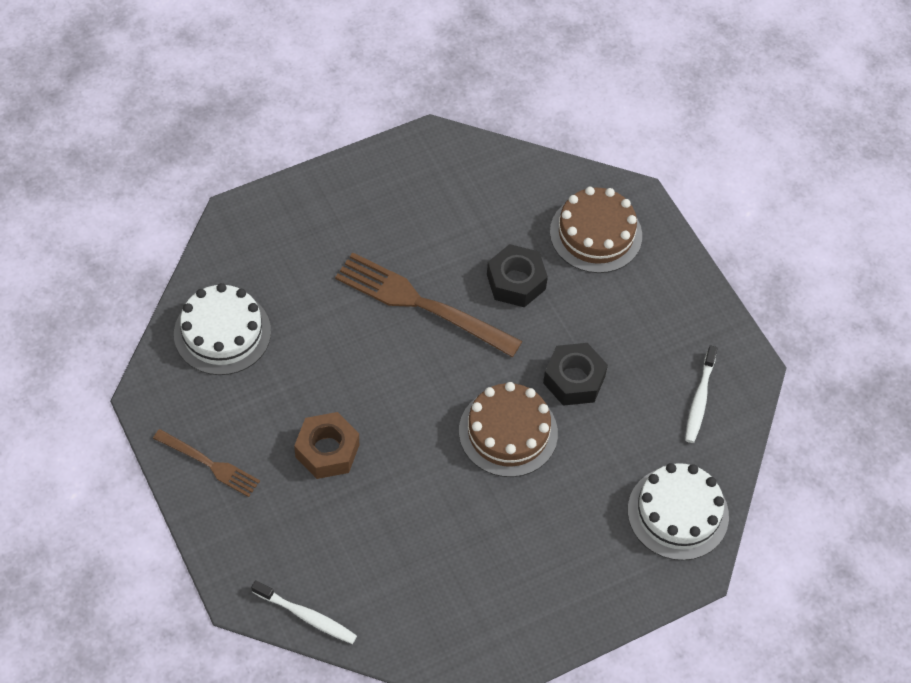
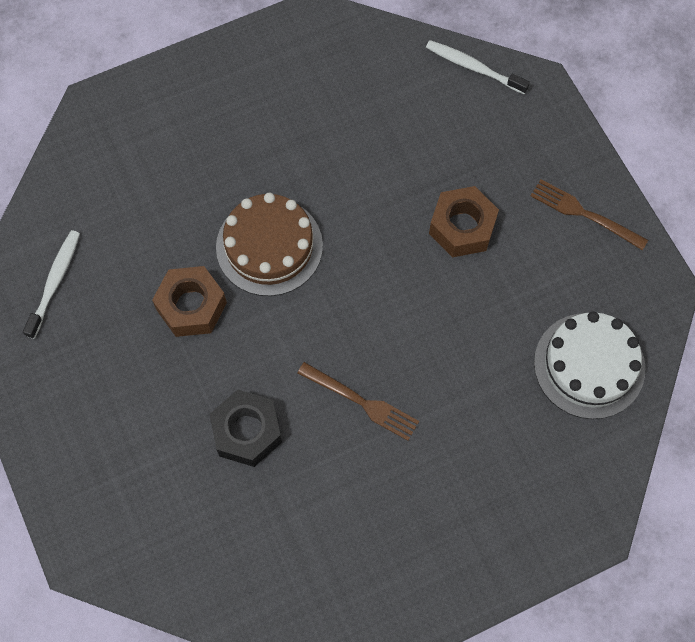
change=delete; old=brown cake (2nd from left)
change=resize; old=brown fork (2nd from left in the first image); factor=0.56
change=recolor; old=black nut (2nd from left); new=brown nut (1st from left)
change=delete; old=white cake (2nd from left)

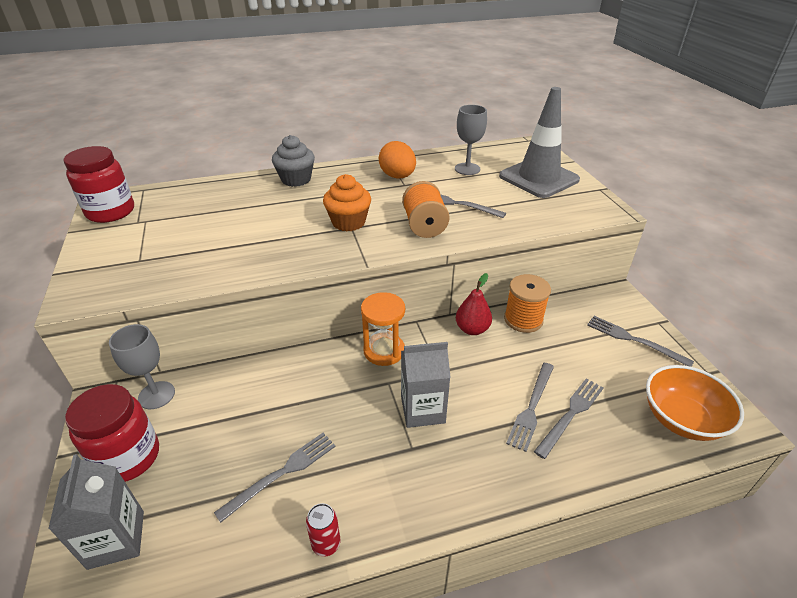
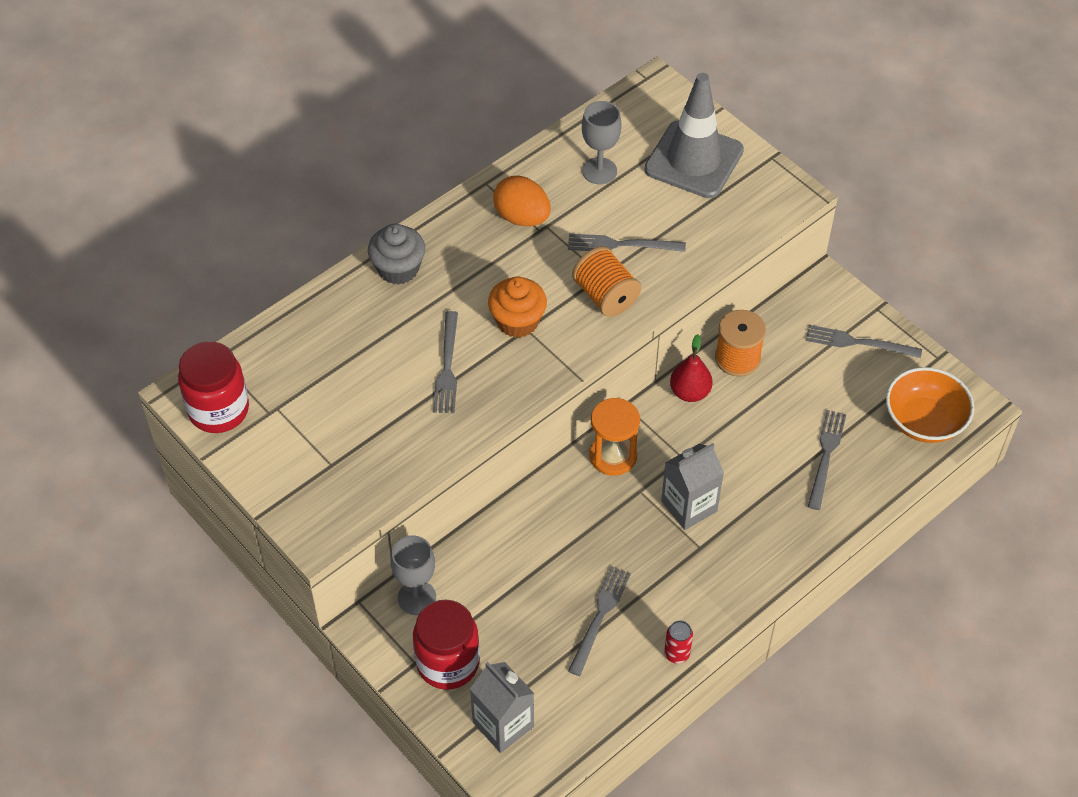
change=move; old=grey fork (3rd from left in the first image); new=grey fork (1st from left)

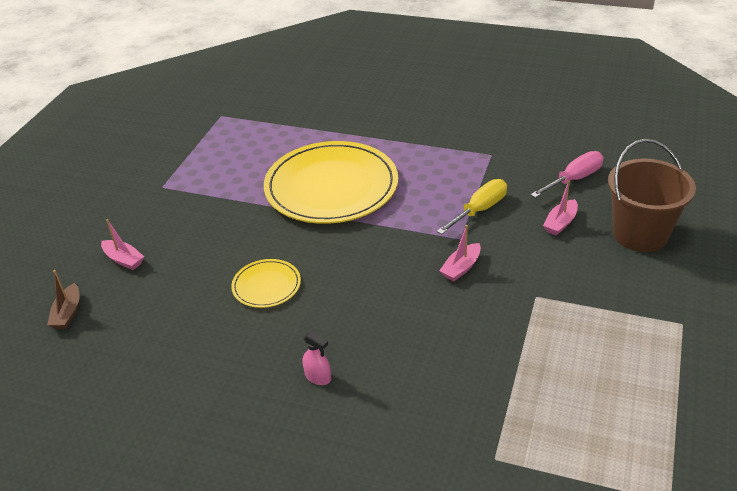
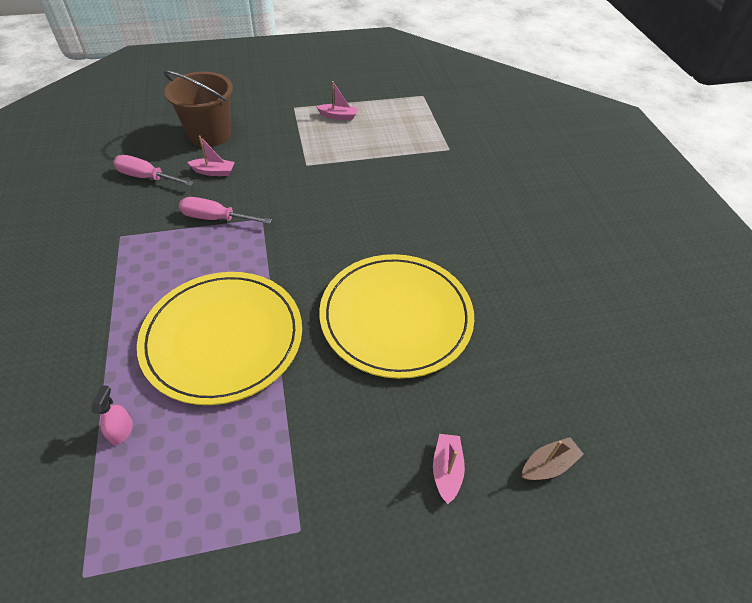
change=recolor; old=yellow screwdriver; new=pink screwdriver (2nd from left)
change=move; old=pink boat (2nd from left)
change=resize; old=yellow plate (1st from left in the first image); factor=2.21
change=move; old=pink spray bottle

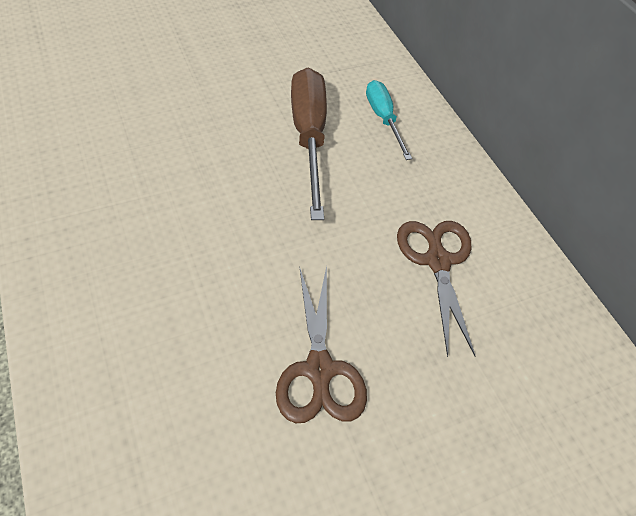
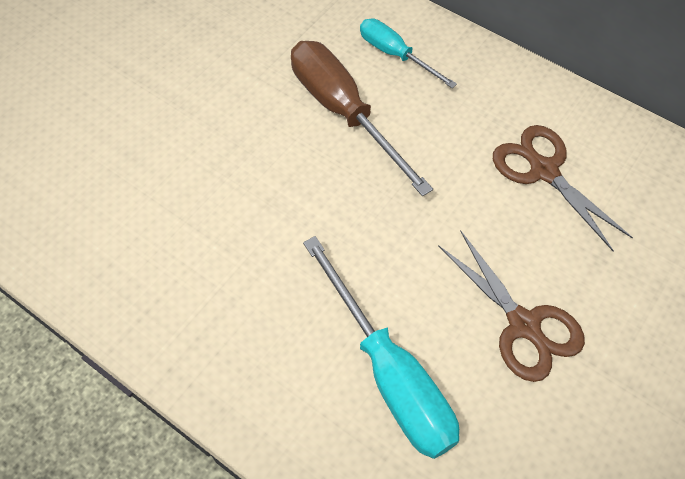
change=insert; new=turquoise screwdriver (1st from left)

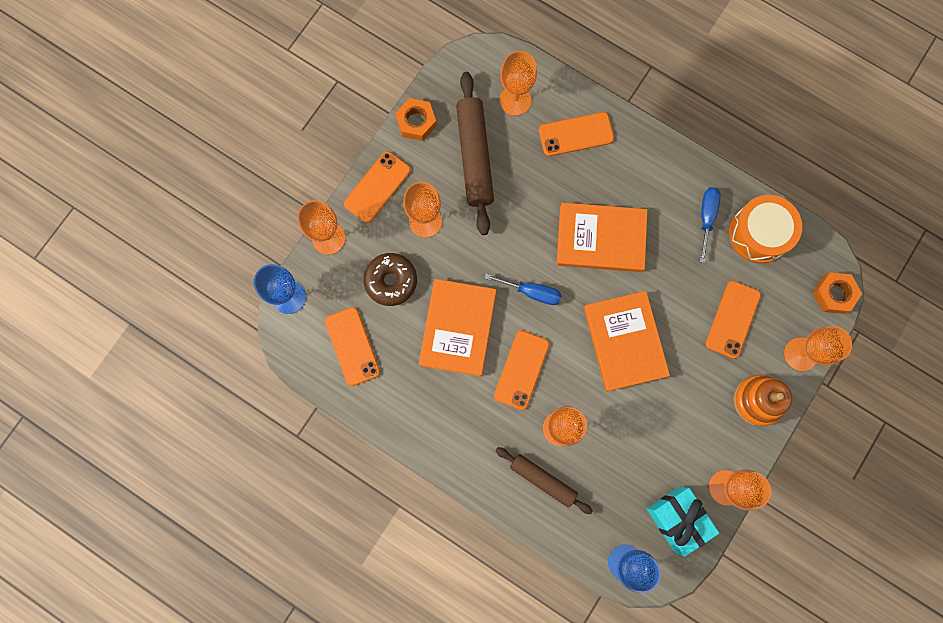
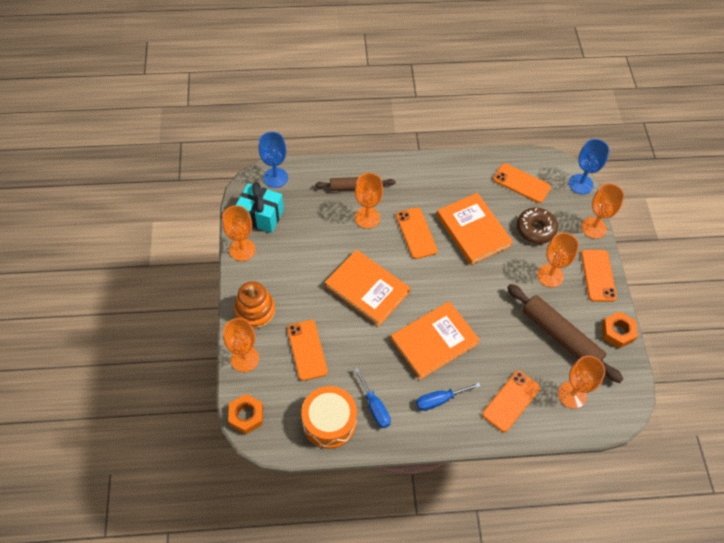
change=move; old=blue screwdriver (1st from left in the first image); new=blue screwdriver (2nd from left)

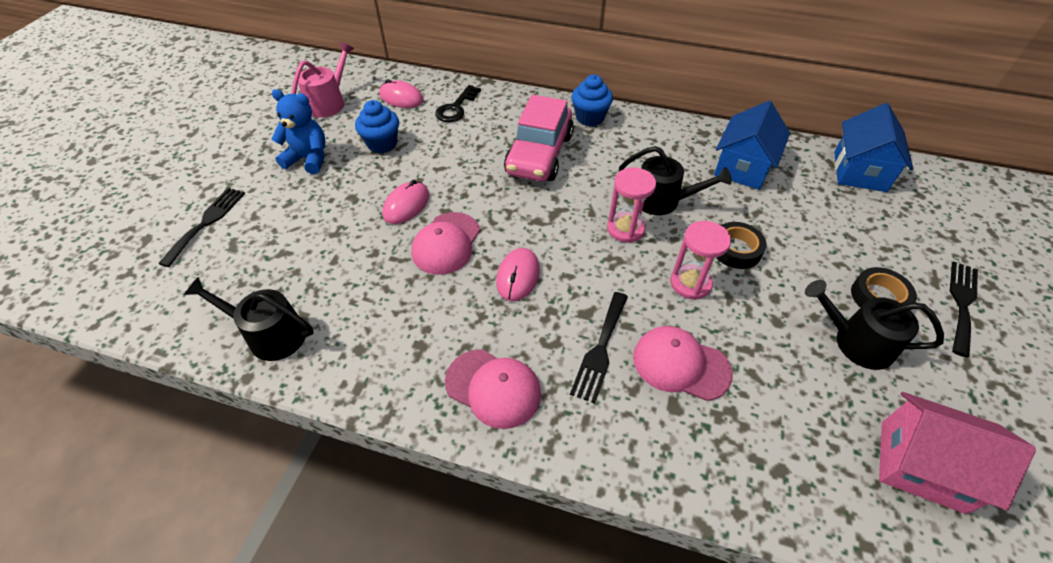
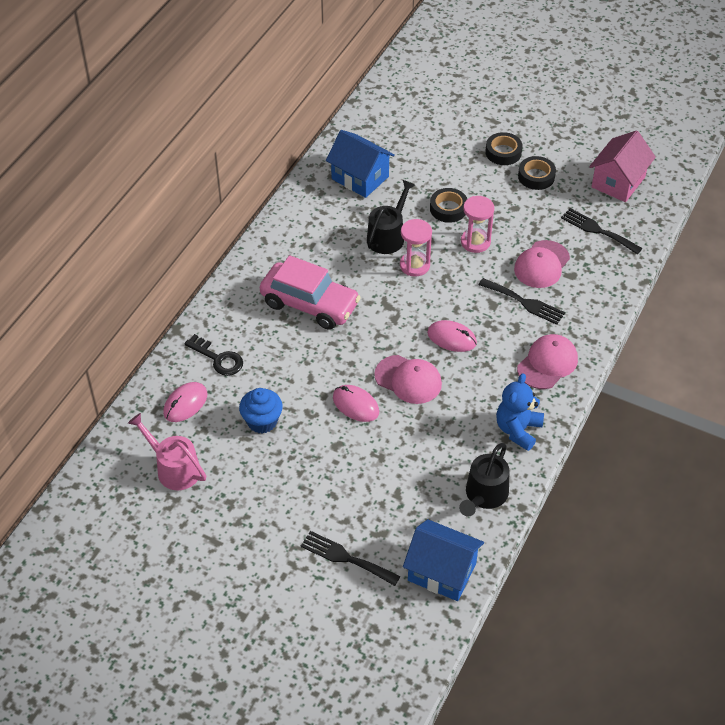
change=delete; old=blue cupcake (2nd from left)
change=move; old=blue teddy bear
change=move; old=blue house (2nd from left)
change=move; old=black fork (3rd from left)
change=replace; old=black watering can (3rd from left); new=black tape (3rd from left)

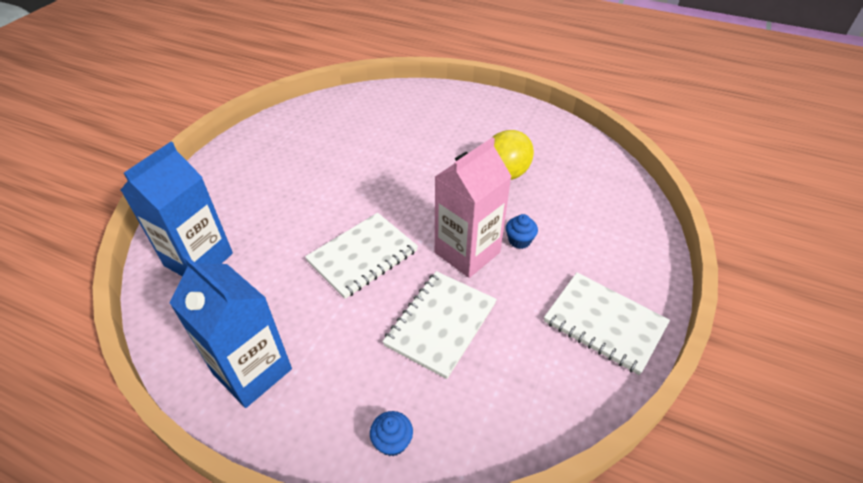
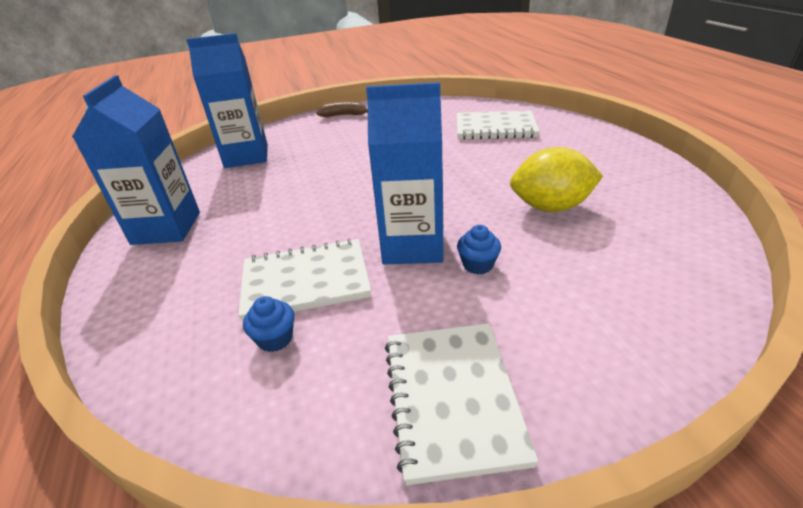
change=recolor; old=pink carton; new=blue carton (3rd from left)
change=move; old=white notebook (1st from left in the first image); new=white notebook (3rd from left)
change=move; old=blue cupcake (1st from left)
change=insert; new=brown banana

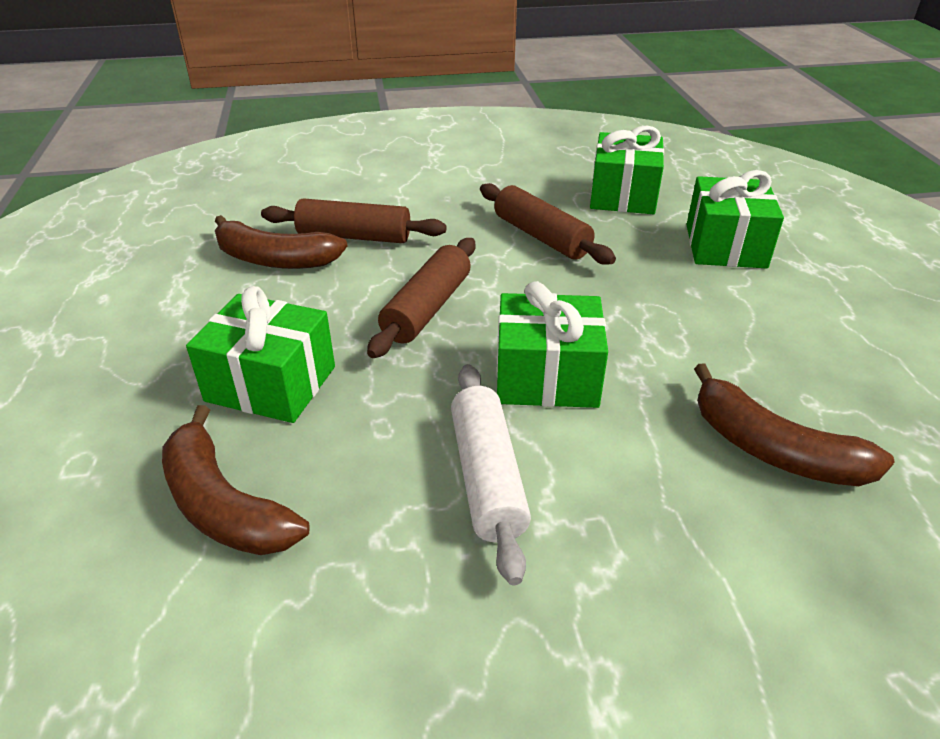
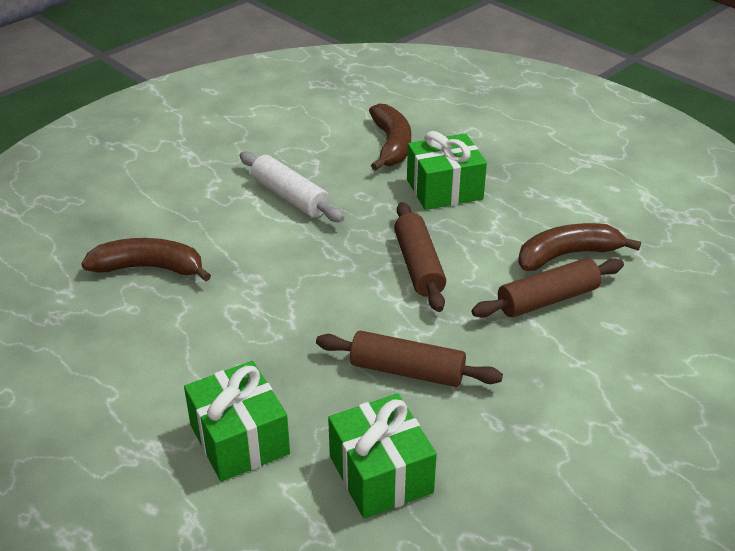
change=delete; old=green gift (2nd from left)
change=rotate; old=brown banana (1st from left in the first image); degrees=75

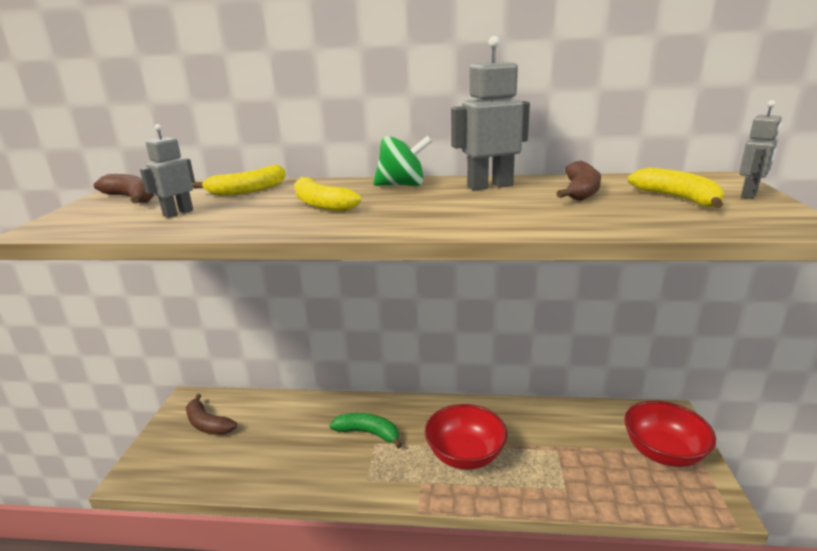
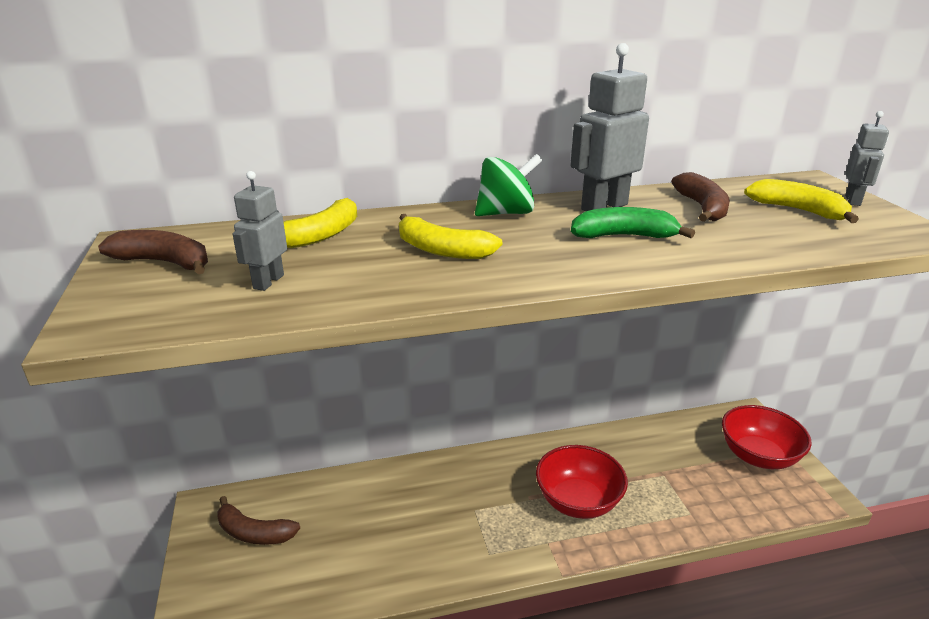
change=move; old=green banana

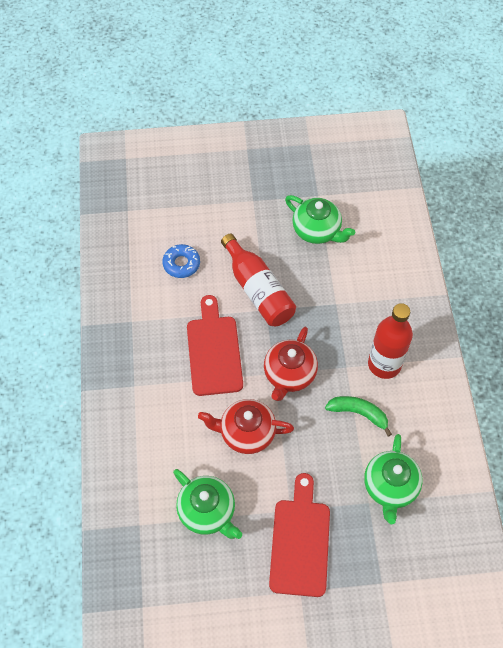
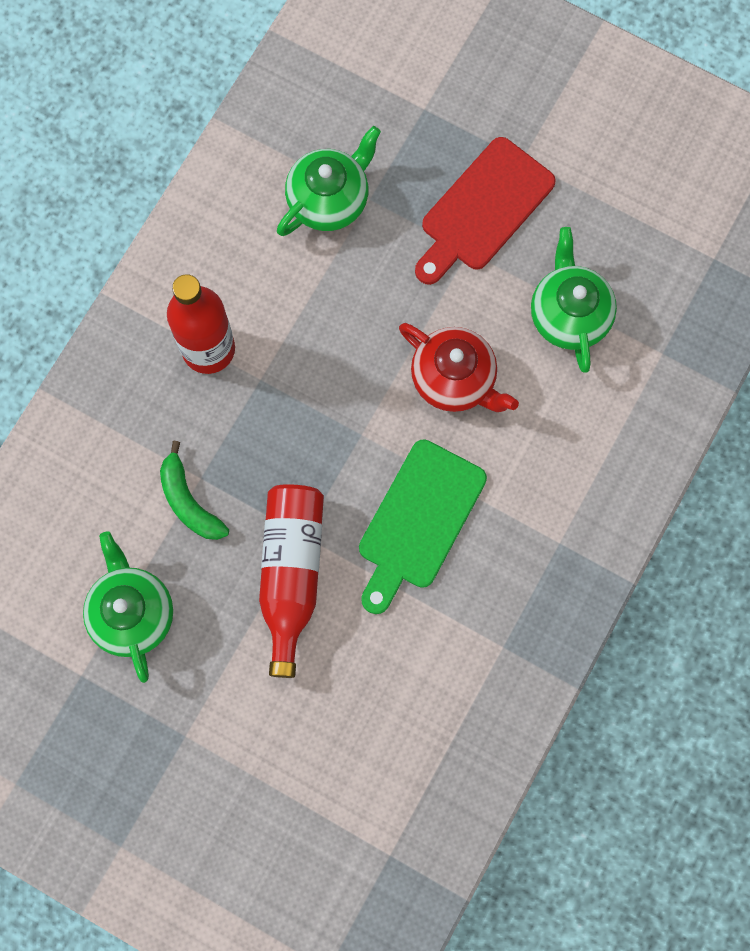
change=delete; old=blue donut
change=recolor; old=red cutting board (1st from left); new=green cutting board
change=delete; old=red teapot (2nd from left)
change=move; old=green banana

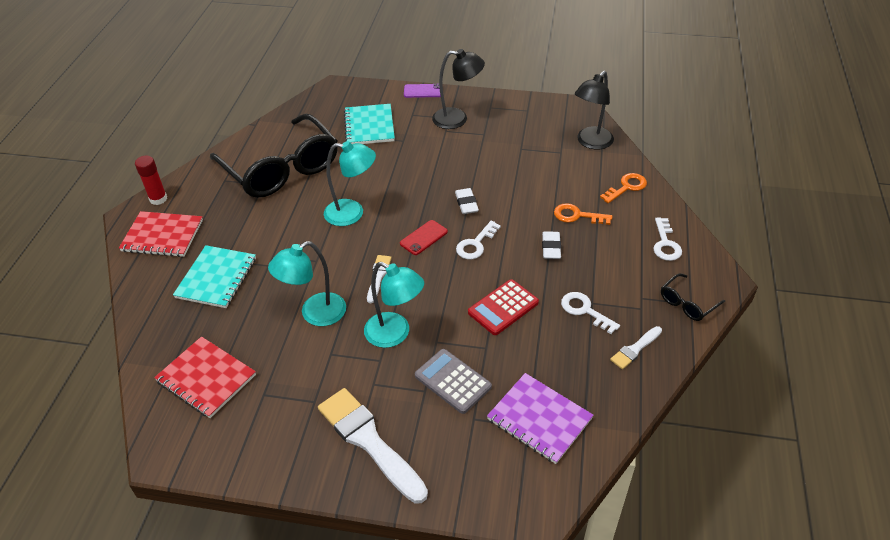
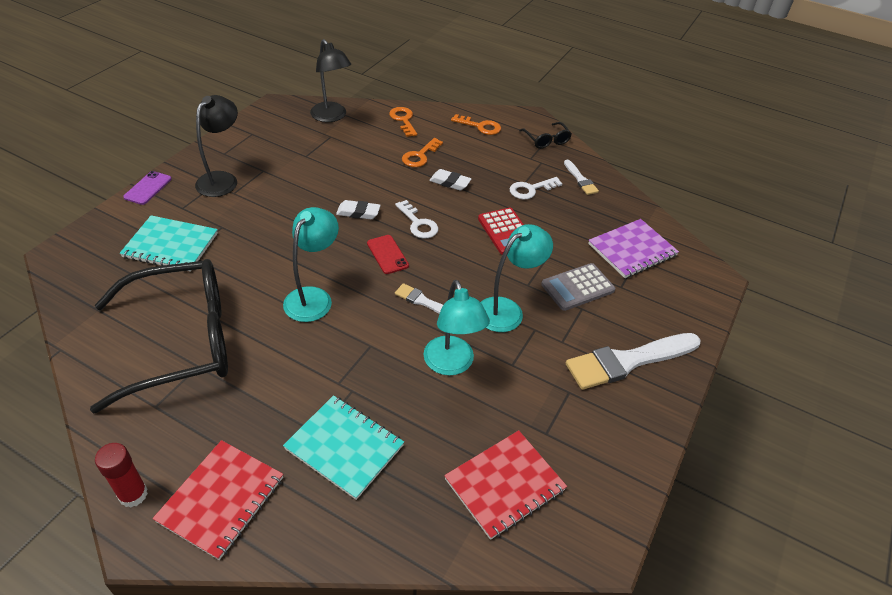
change=recolor; old=white key (3rd from left); new=orange key (3rd from left)

